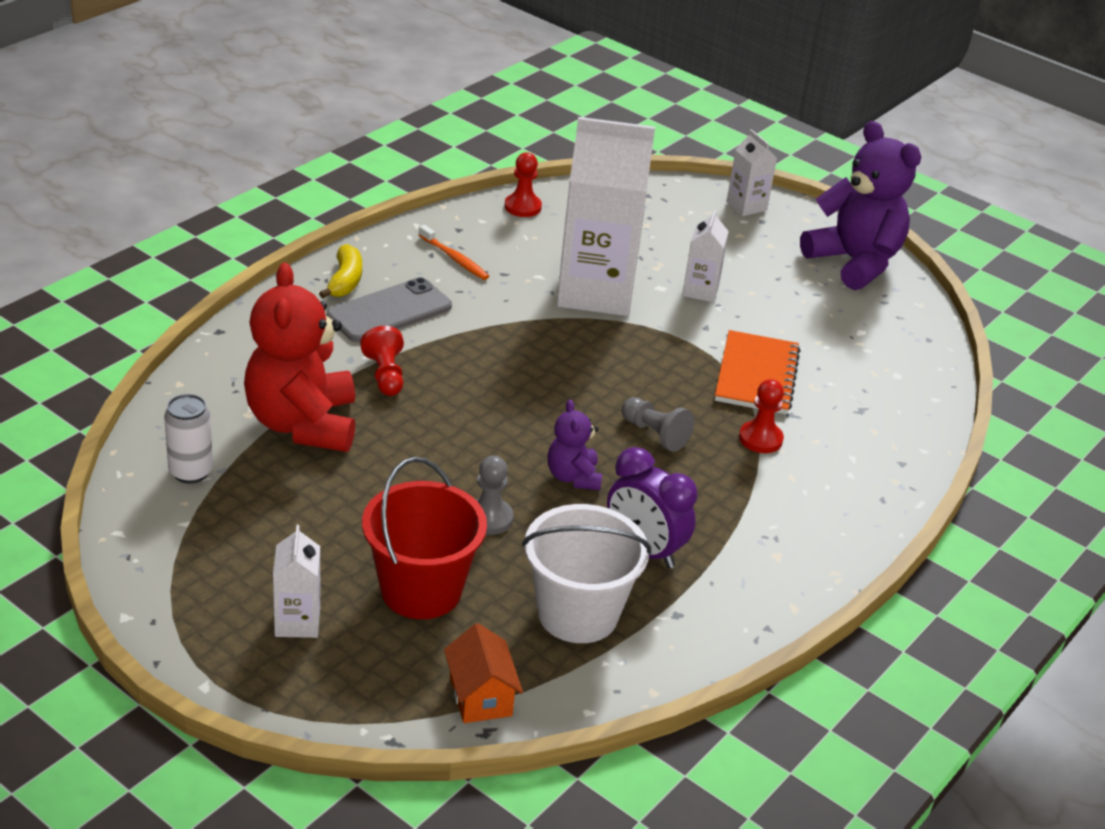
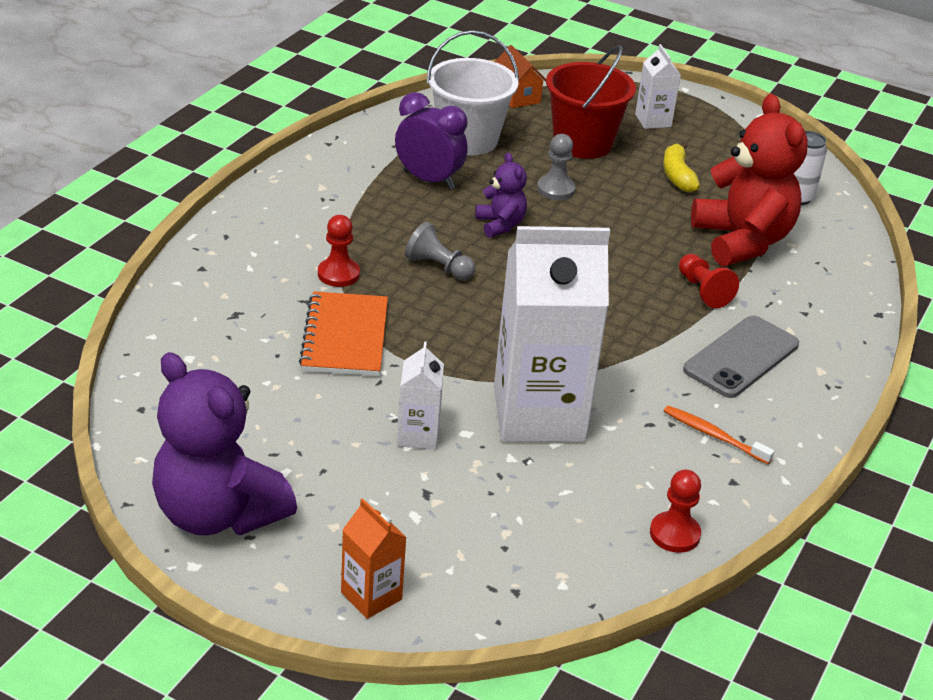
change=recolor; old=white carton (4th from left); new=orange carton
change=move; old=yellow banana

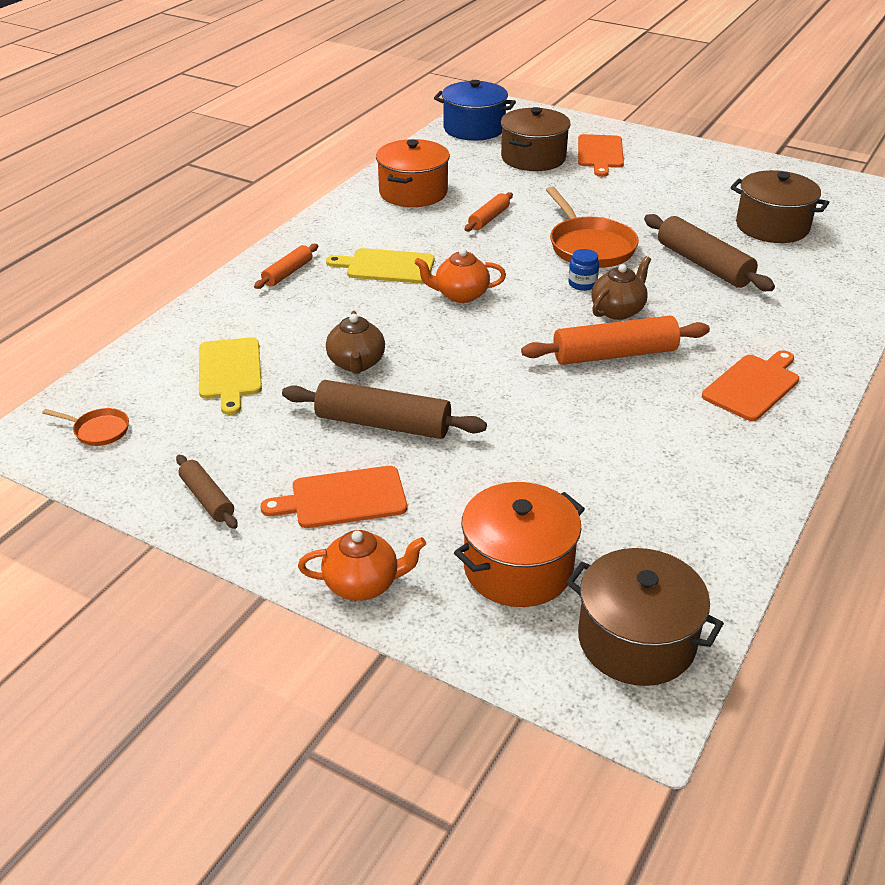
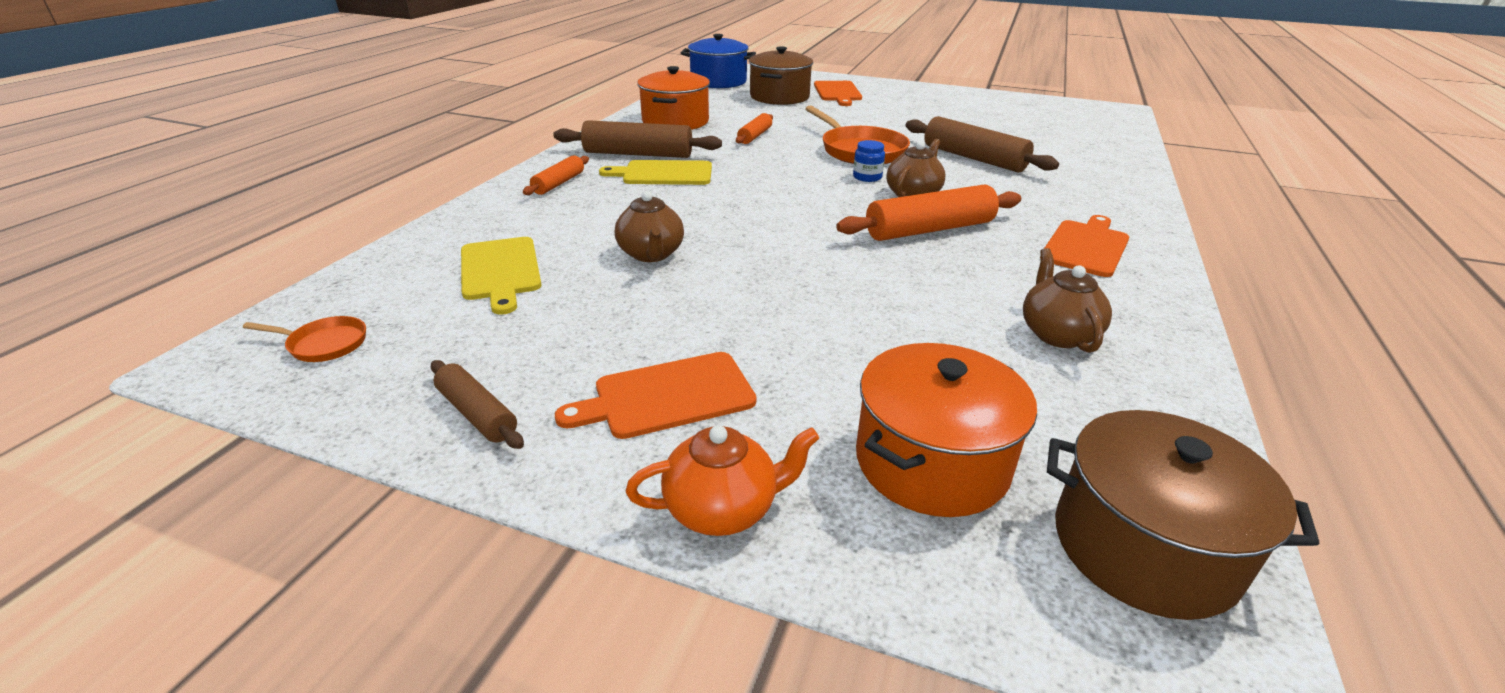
change=delete; old=brown pot (3rd from left)
change=delete; old=orange teapot (2nd from left)
change=move; old=brown rolling pin (2nd from left)
change=insert; new=brown teapot (3rd from left)

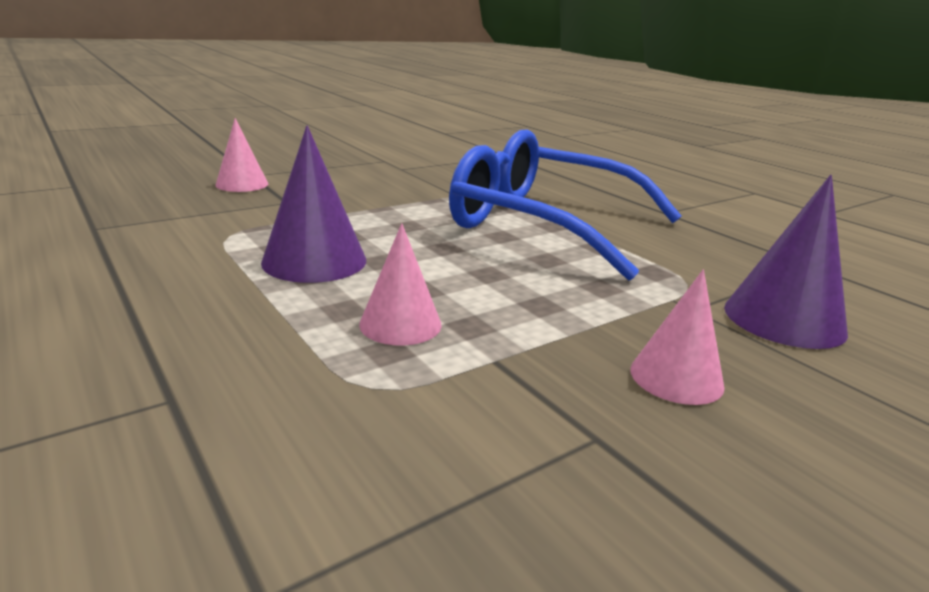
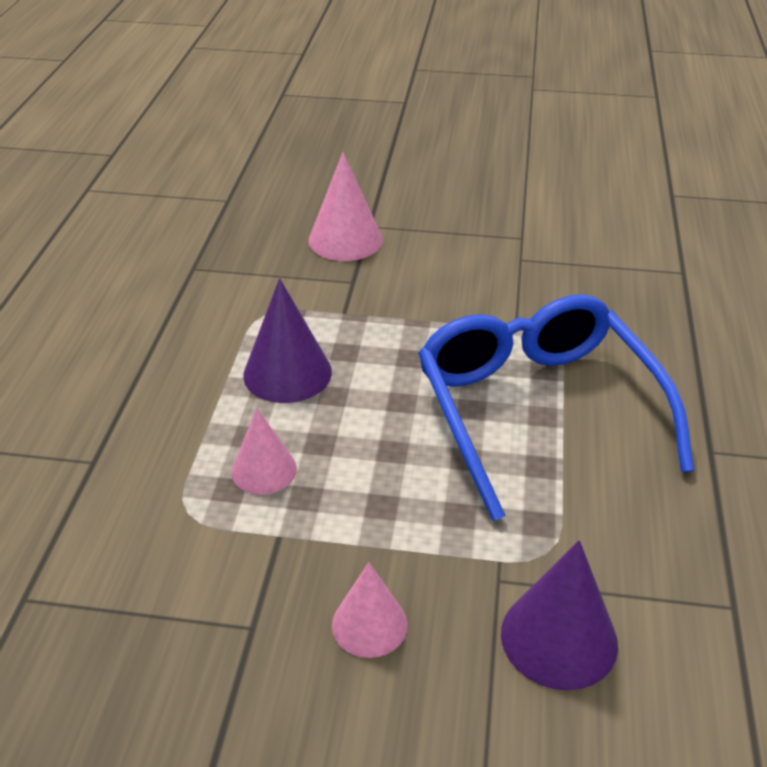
change=resize; old=pink cone (1st from left in the first image); factor=1.51

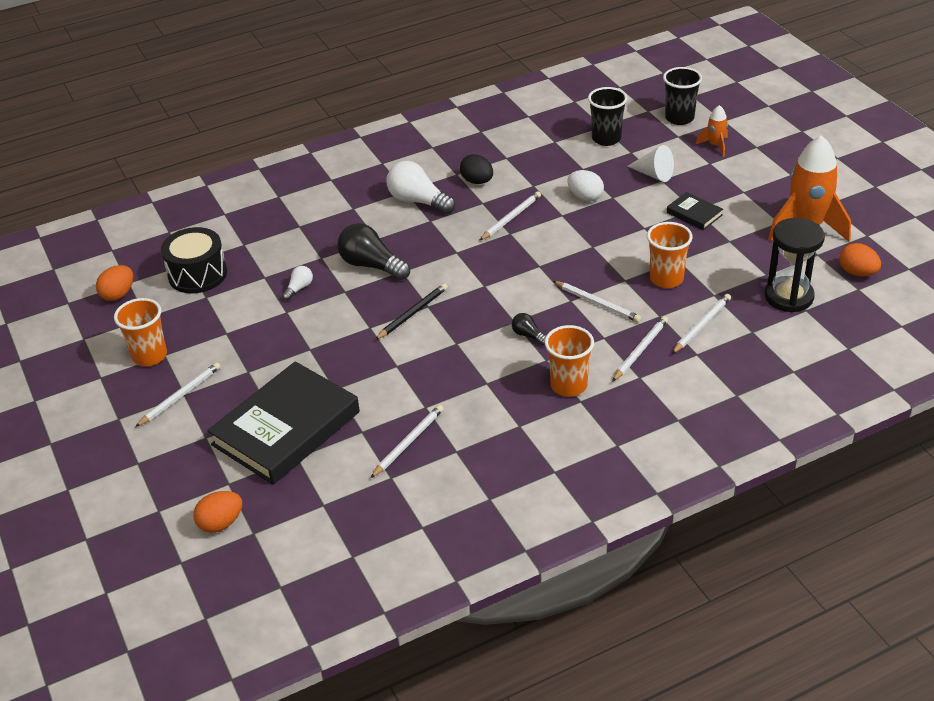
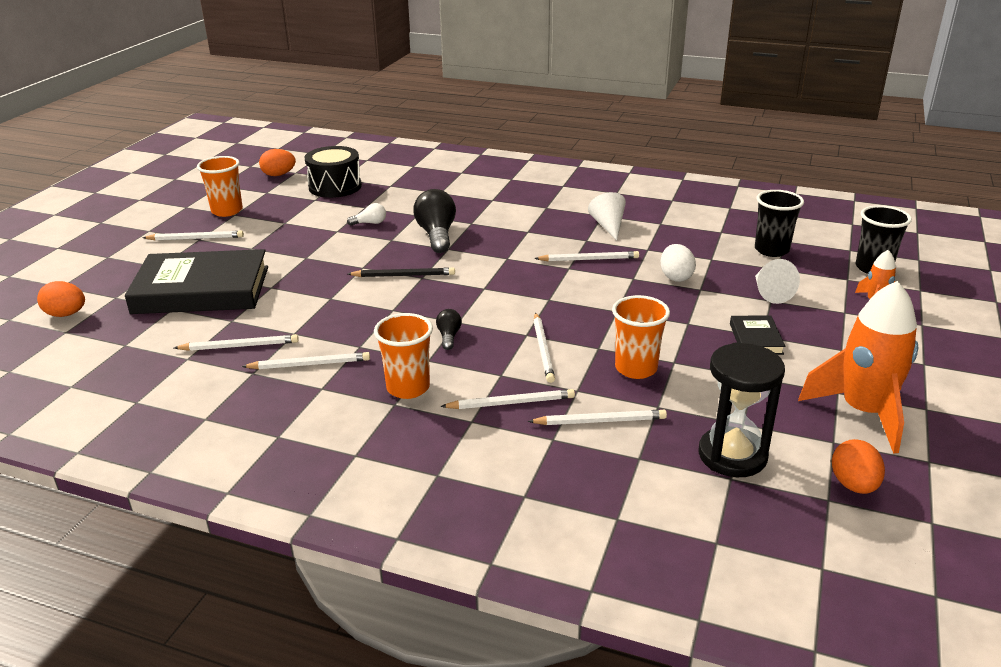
change=replace; old=black egg; new=white cone (1st from left)
change=delete; old=white light bulb (2nd from left)
change=insert; new=white pencil (3rd from left)

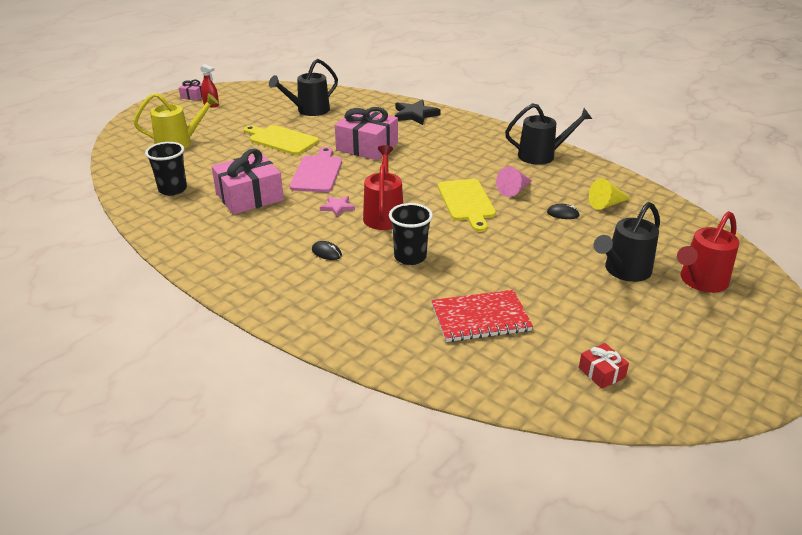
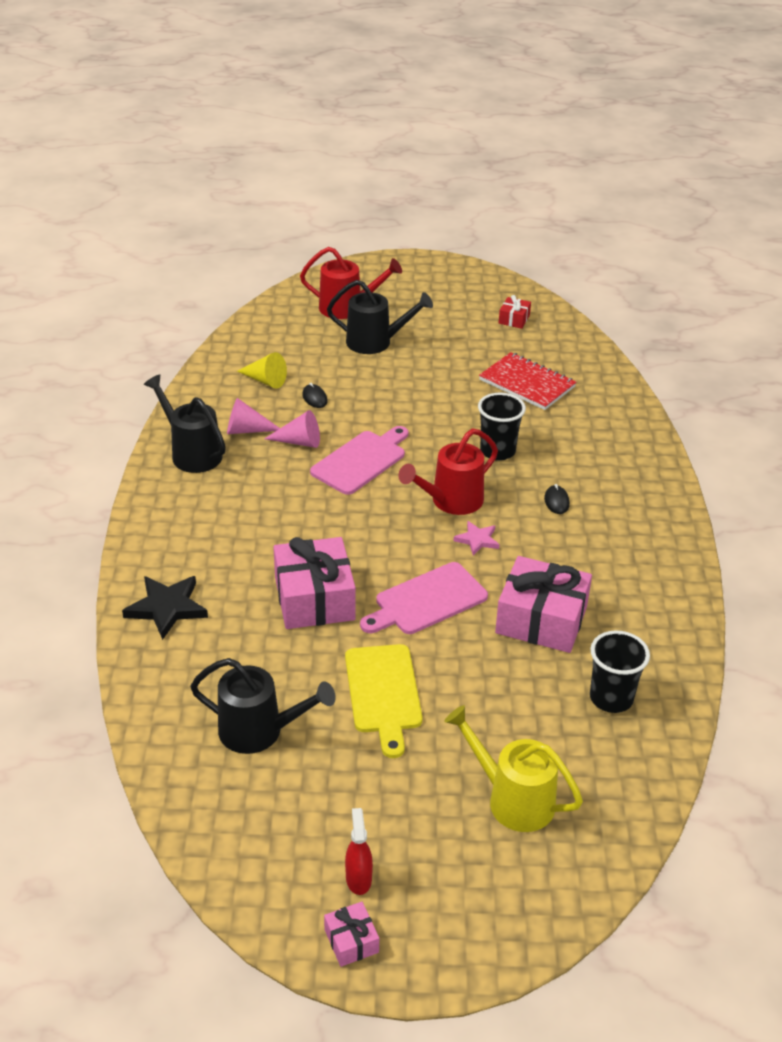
change=recolor; old=yellow cutting board (2nd from left); new=pink cutting board (1st from left)
change=insert; new=pink cone (1st from left)

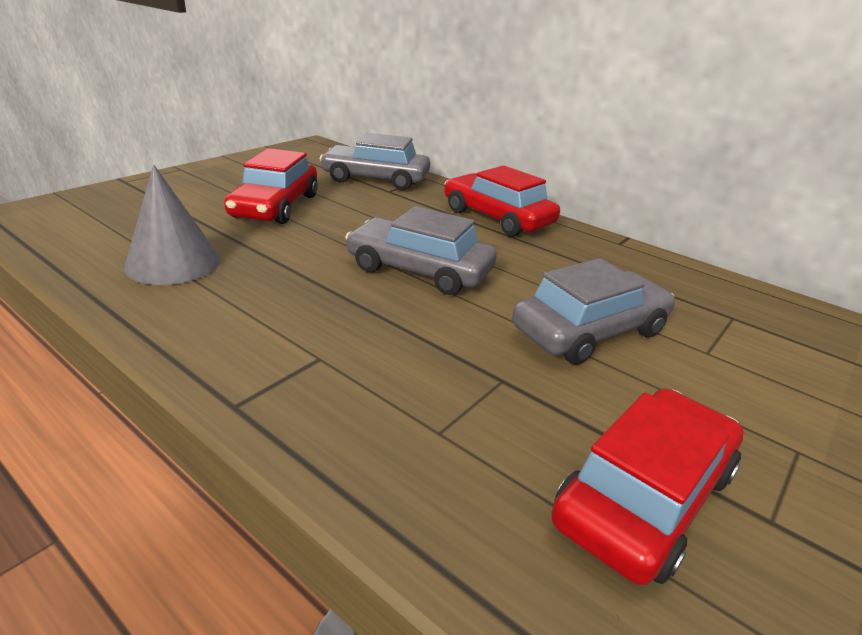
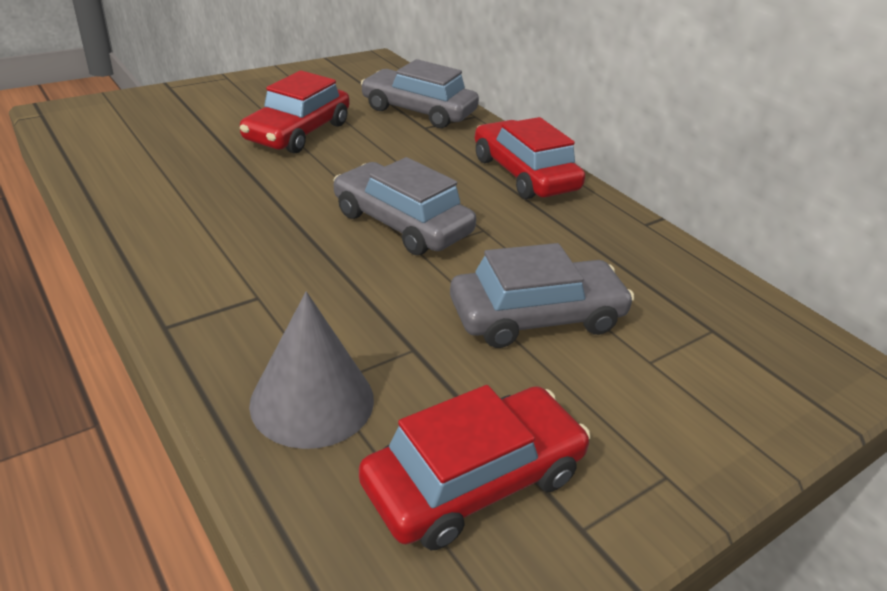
change=move; old=grey cone

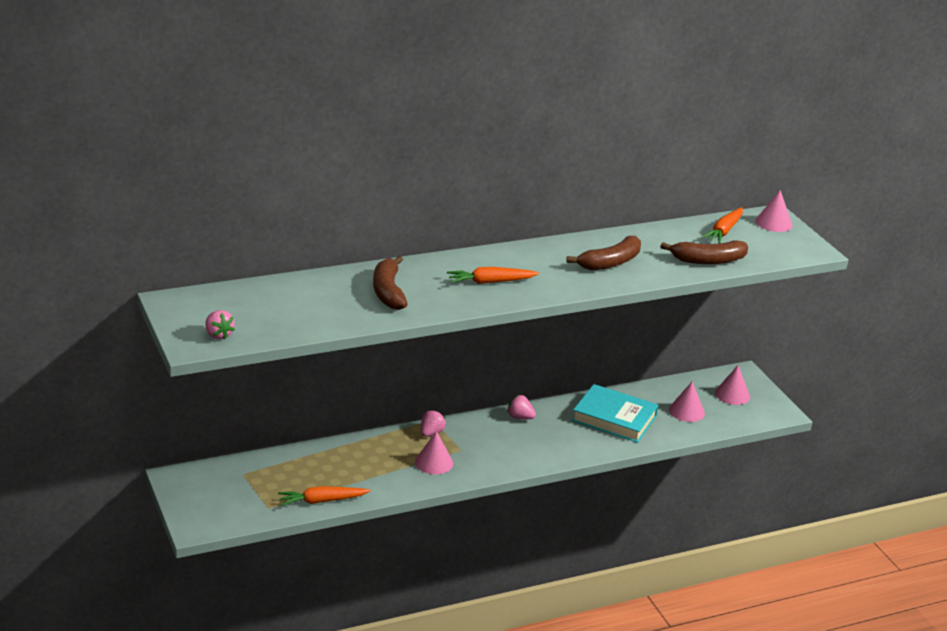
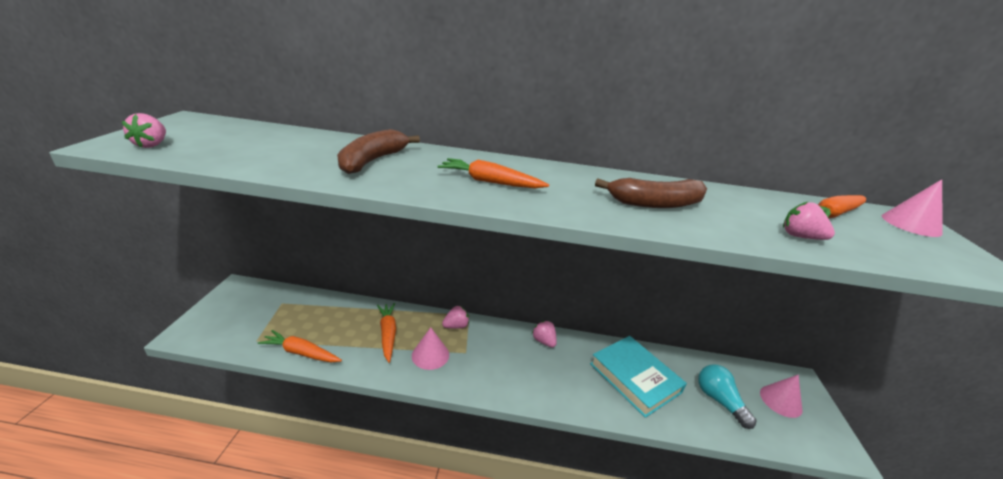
change=replace; old=brown banana (3rd from left); new=pink strawberry (4th from left)
change=replace; old=pink cone (2nd from left); new=turquoise light bulb
change=insert; new=orange carrot (2nd from left)

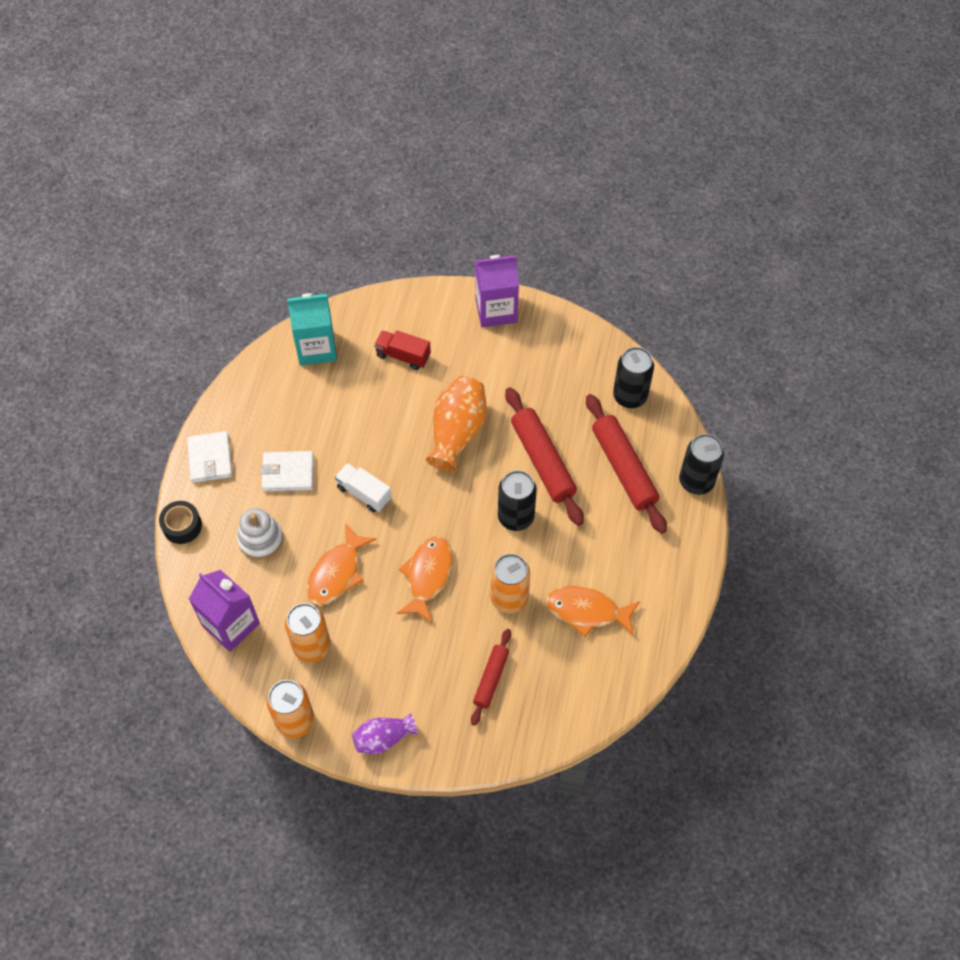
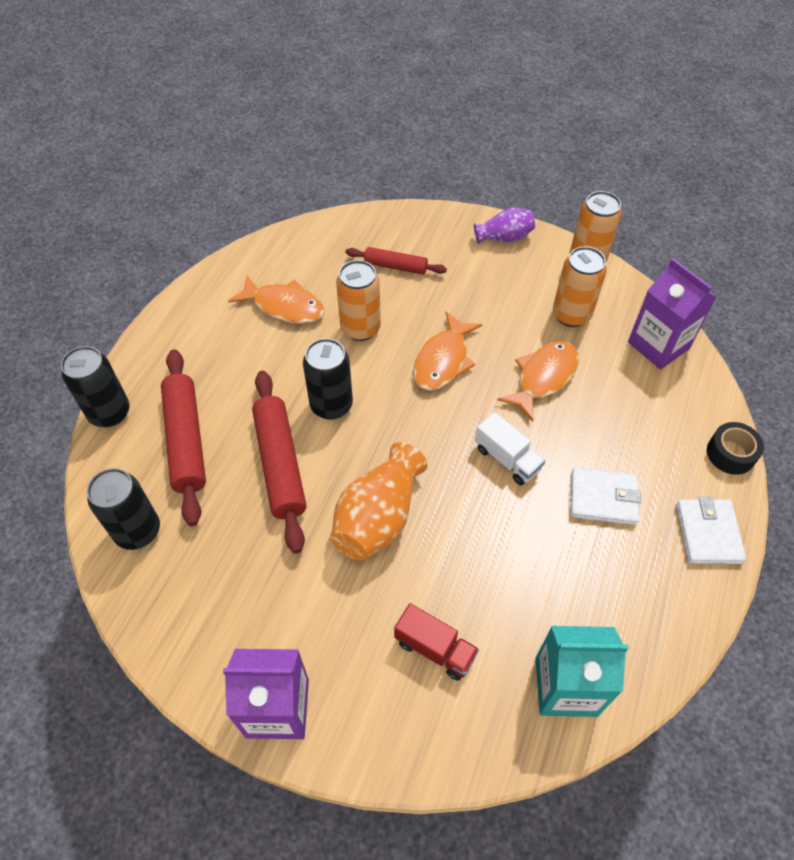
change=delete; old=white stacking toy
change=rotate; old=red rolling pin (1st from left in the first image); degrees=75

